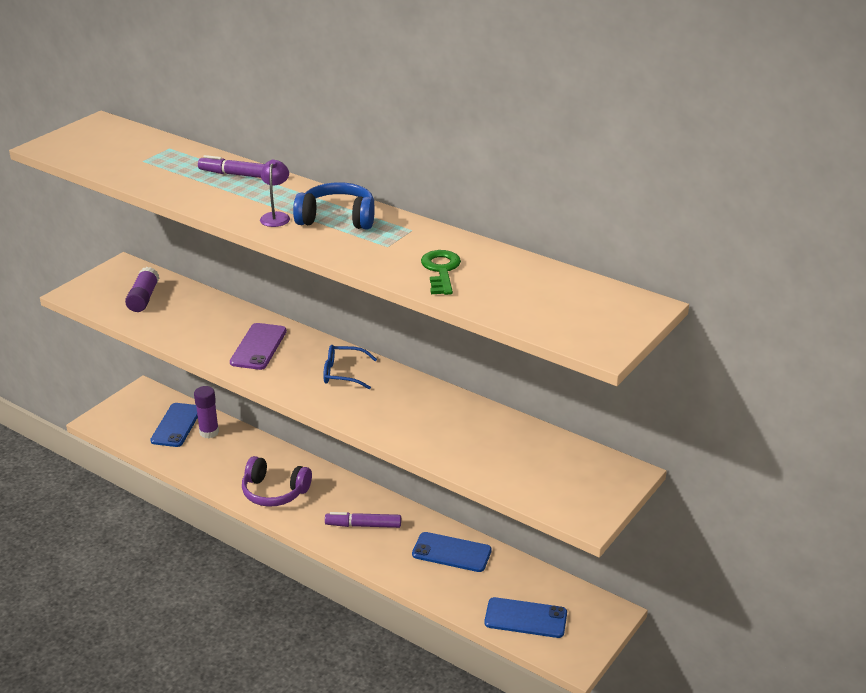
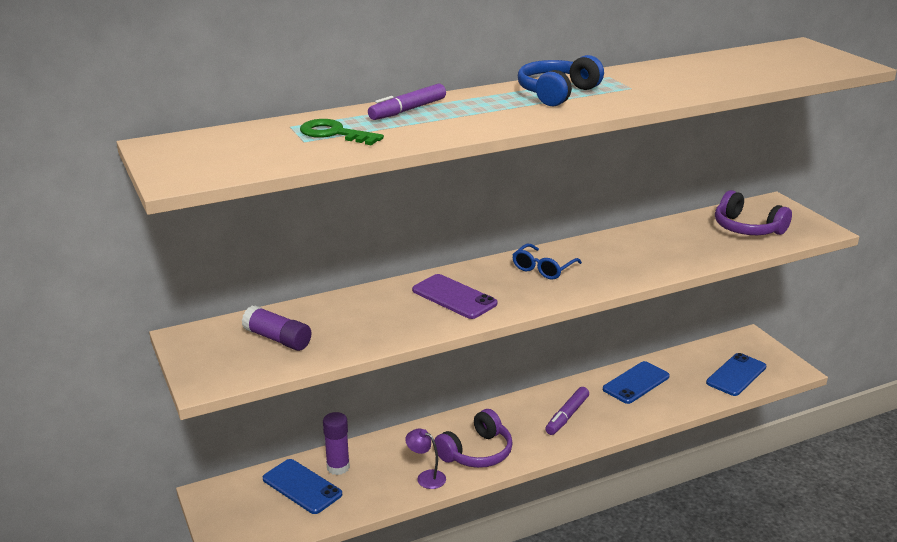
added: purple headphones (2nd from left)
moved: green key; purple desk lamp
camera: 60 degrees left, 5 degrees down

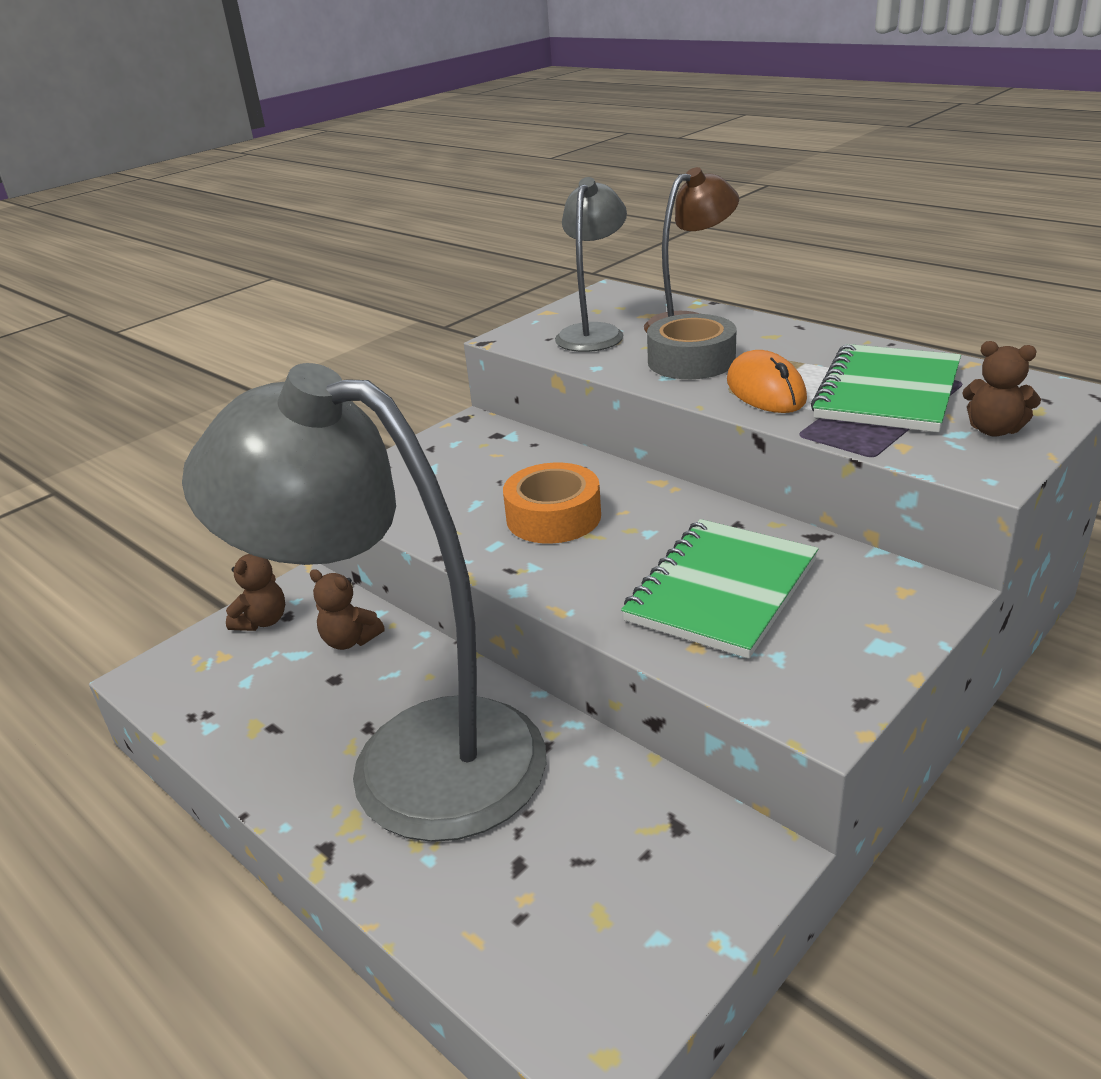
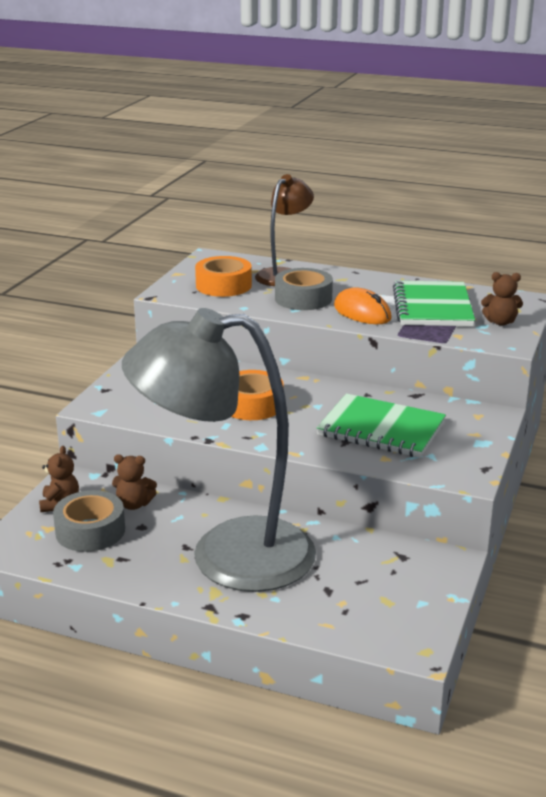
added: grey tape (1st from left)
replaced: grey desk lamp (2nd from left) to bright orange tape (1st from left)
turned: green notebook (1st from left) 75 degrees counterclockwise
camera: 25 degrees left, 5 degrees down

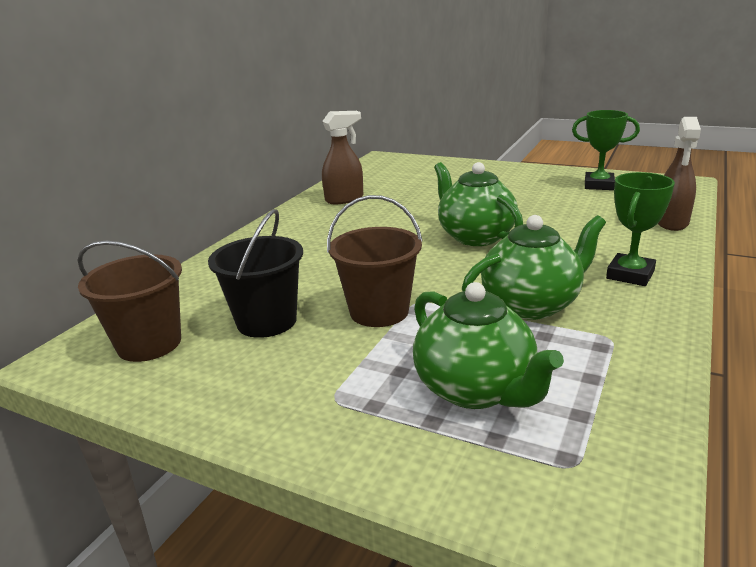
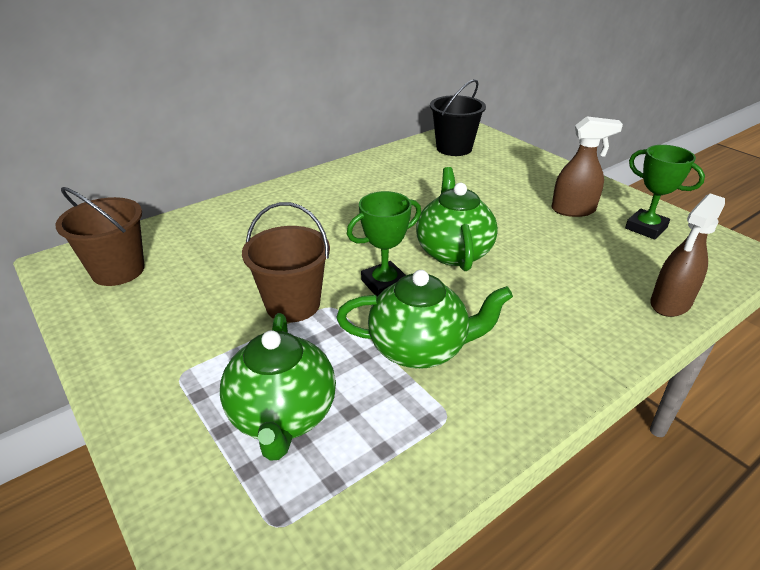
moved: green award cup (2nd from left in the first image) to green award cup (1st from left); ebony bucket; russet sprayer (1st from left)
camera: 25 degrees right, 10 degrees up

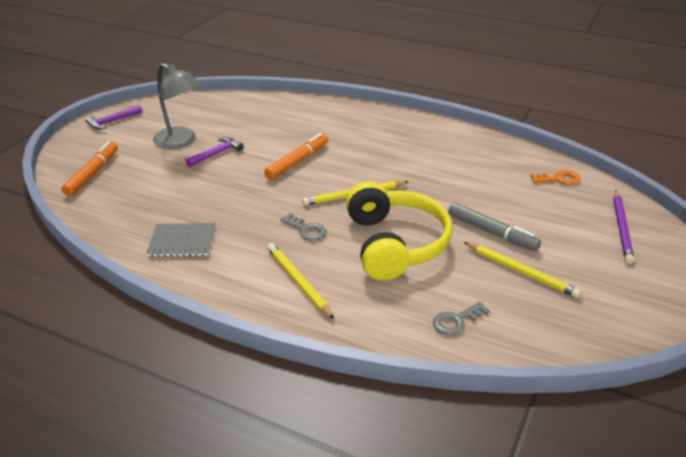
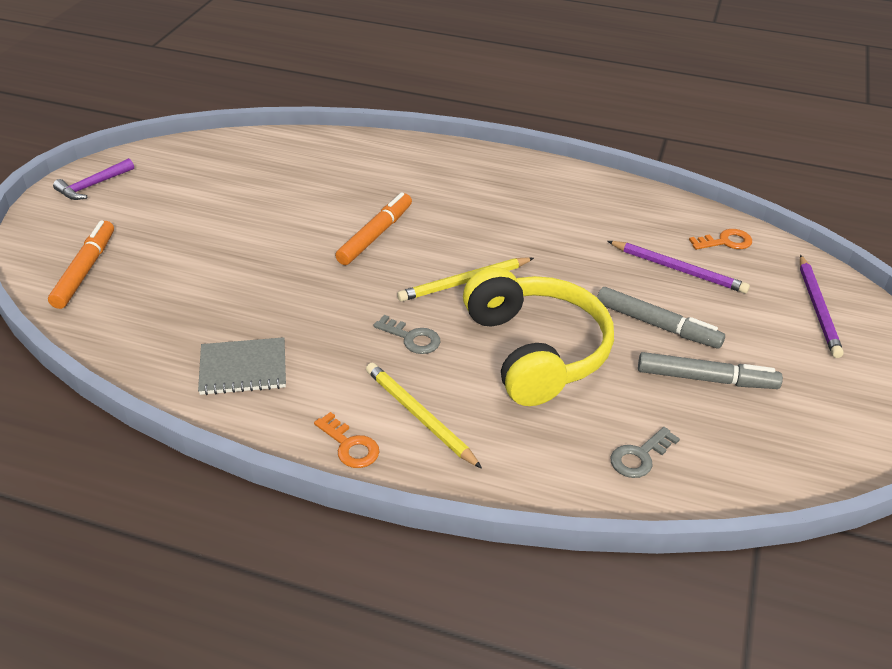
removed: grey desk lamp; purple hammer (2nd from left)
added: bright orange key (1st from left); purple wooden pencil (1st from left)
replaced: golden wooden pencil (3rd from left) to grey marker (2nd from left)
camera: 10 degrees left, 5 degrees up

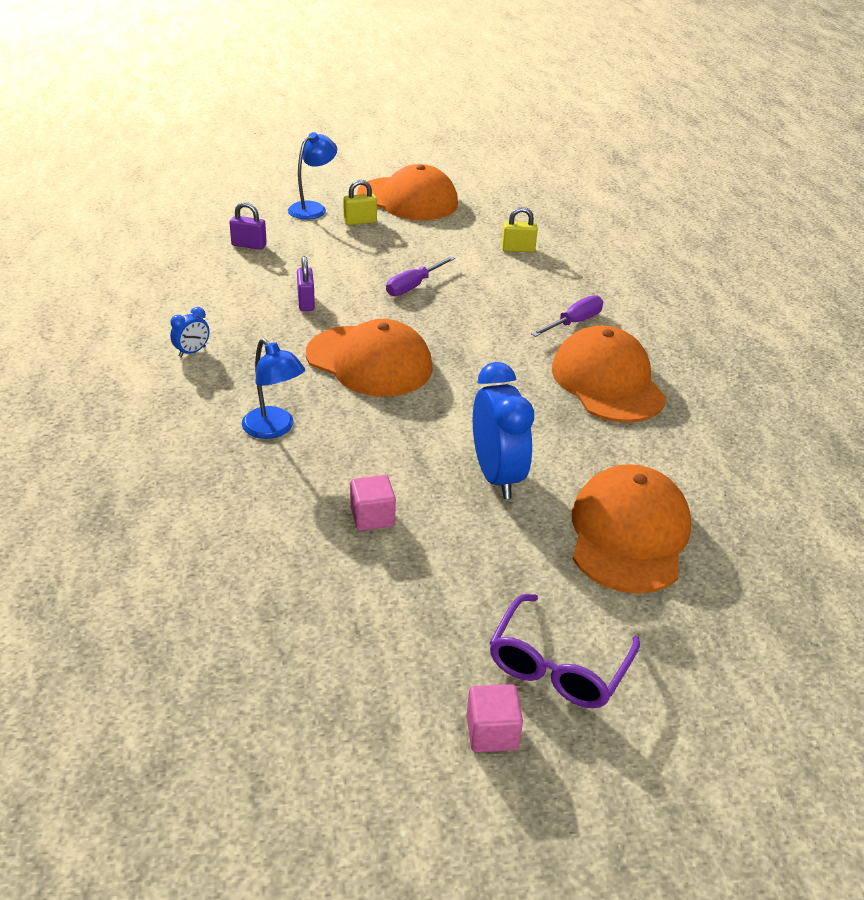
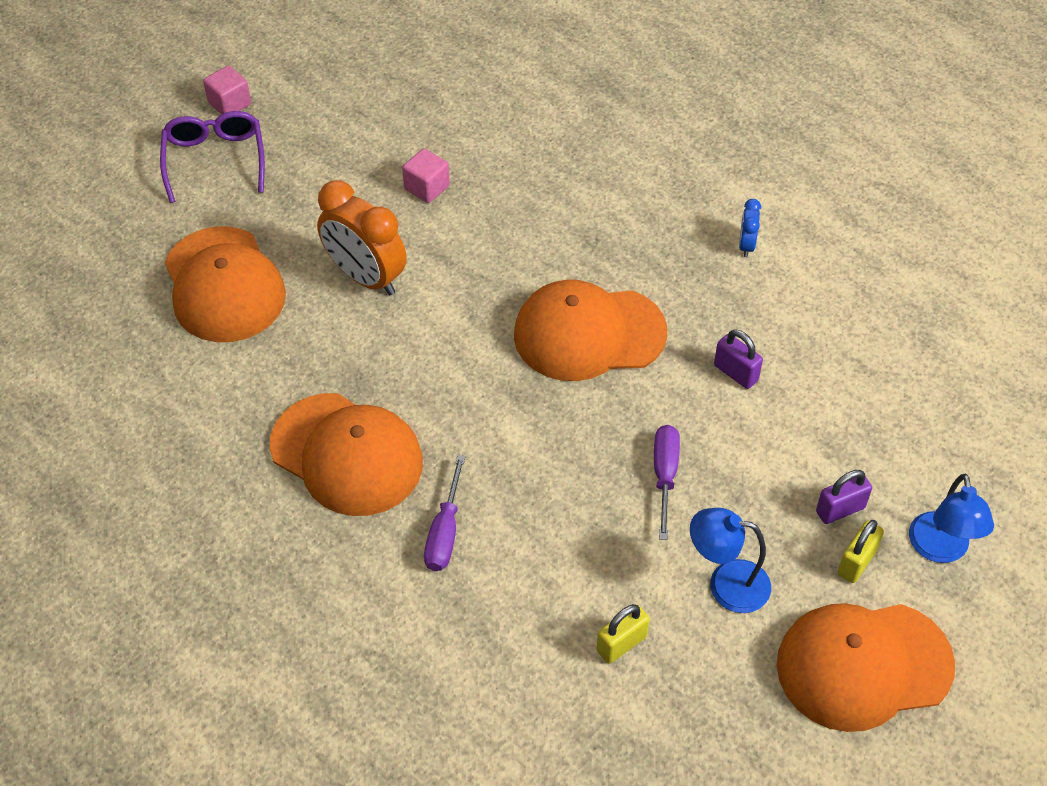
moved: blue desk lamp (1st from left); purple lock (1st from left in the first image) to purple lock (2nd from left)
recoloured: blue alarm clock (2nd from left) to bright orange alarm clock
camera: 145 degrees right, 15 degrees up

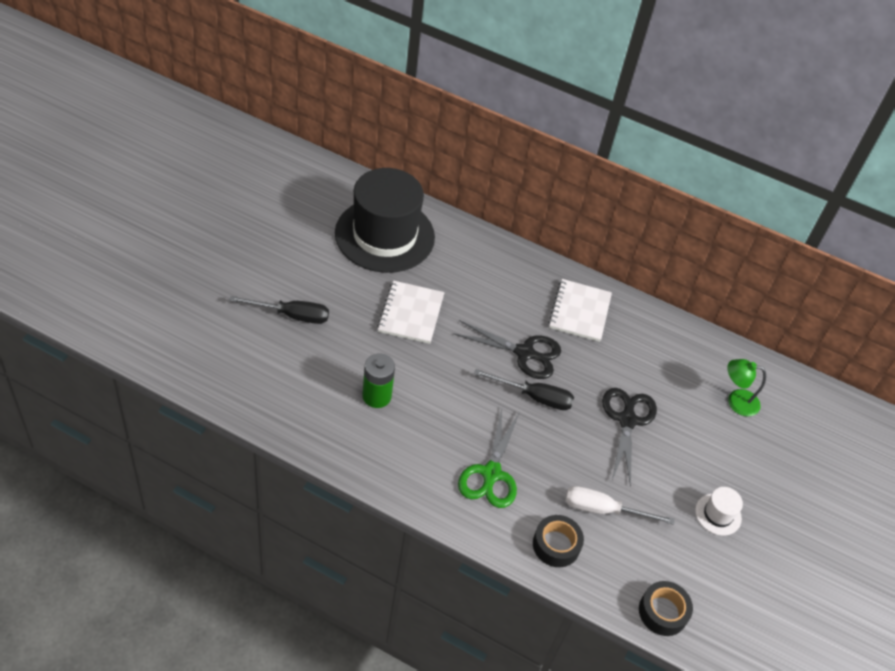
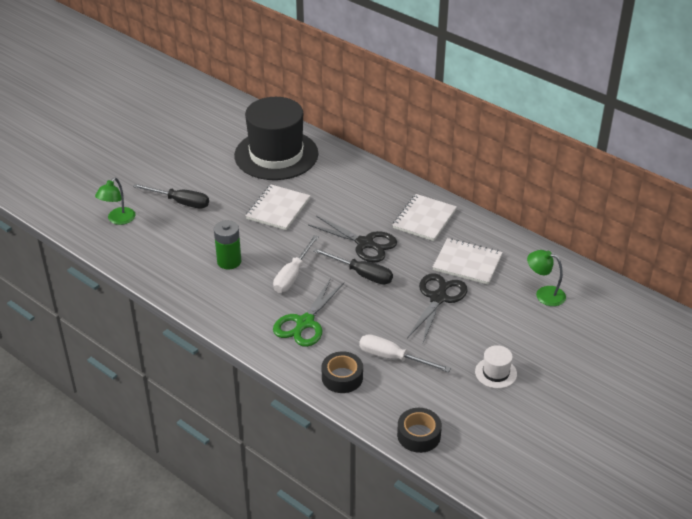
added: green desk lamp (1st from left); snow-white flat screwdriver (1st from left); snow-white notebook (3rd from left)
camera: 20 degrees right, 10 degrees down

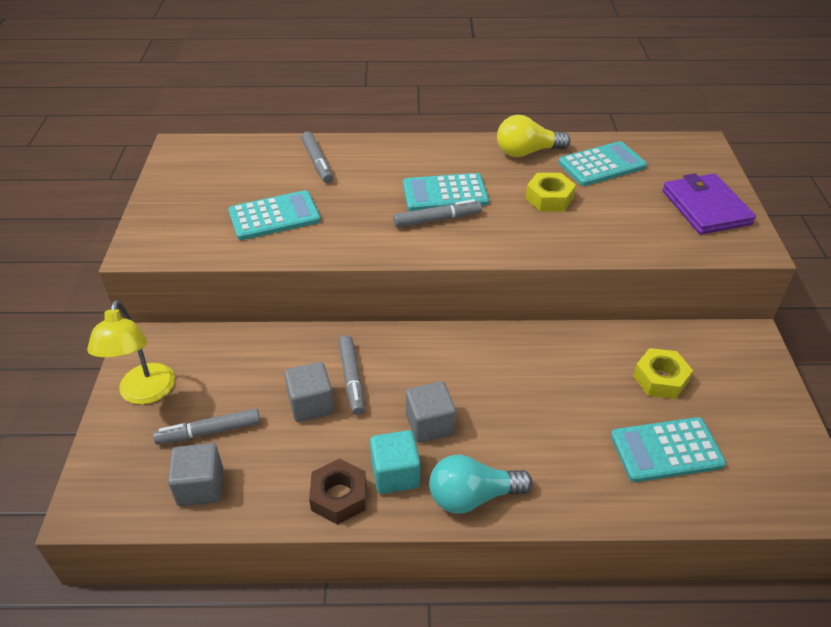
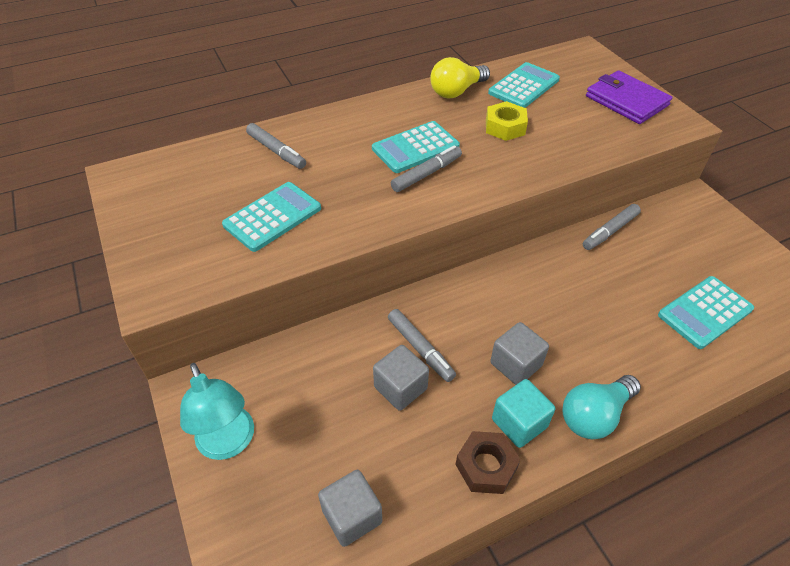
removed: golden hex nut (2nd from left)
moved: grey marker (1st from left in the first image) to grey marker (4th from left)
recoloured: golden desk lamp to aqua desk lamp
camera: 25 degrees left, 5 degrees up

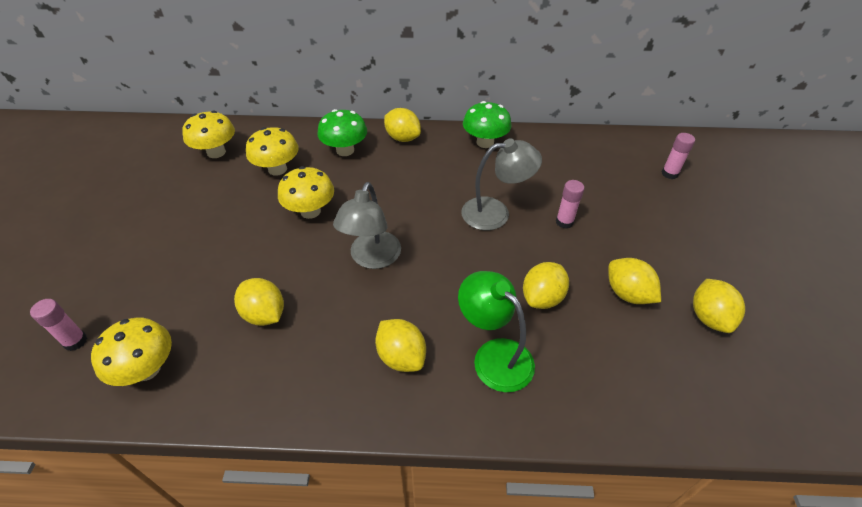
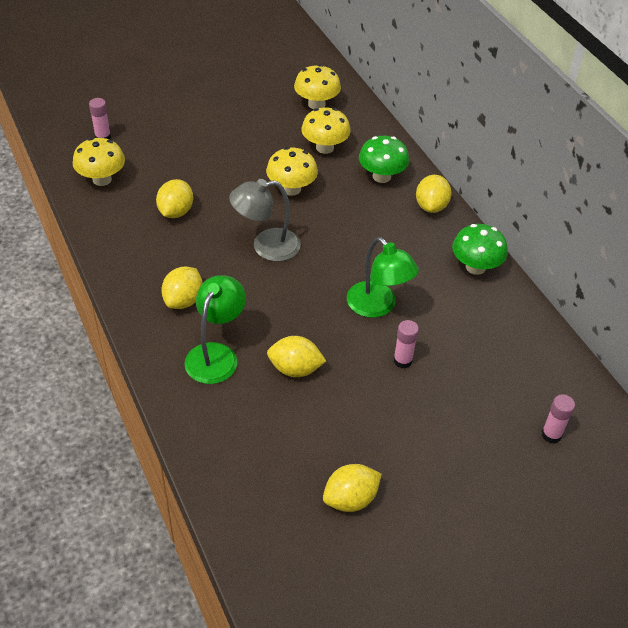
removed: golden toy lemon (5th from left)
recoloured: grey desk lamp (2nd from left) to green desk lamp (2nd from left)
camera: 60 degrees right, 0 degrees up

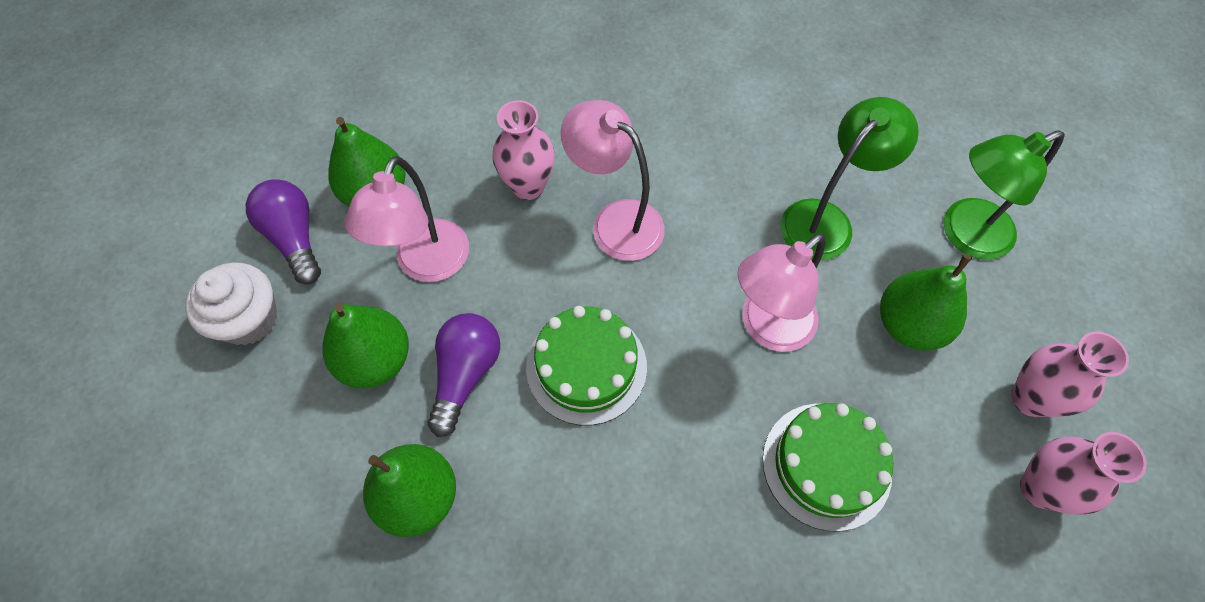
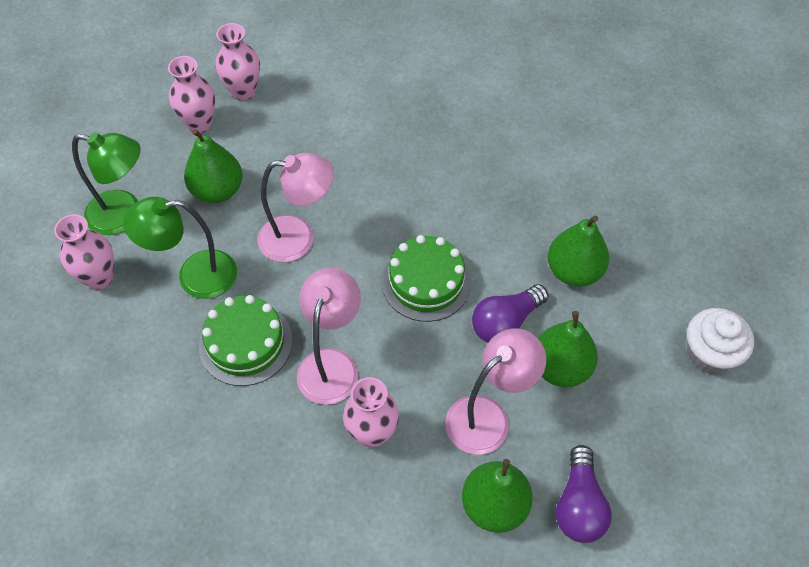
added: pink flower vase (1st from left)
moved: green cake (2nd from left in the first image) to green cake (1st from left); snow-white muffin
turned: pink desk lamp (2nd from left) 150 degrees counterclockwise
camera: 145 degrees left, 5 degrees down

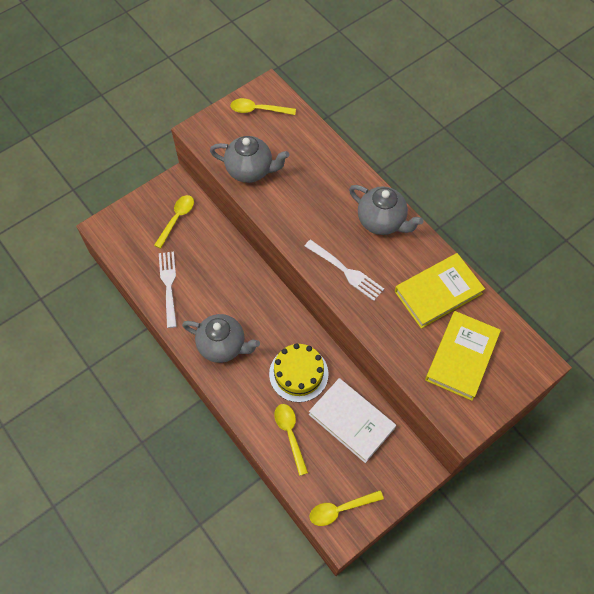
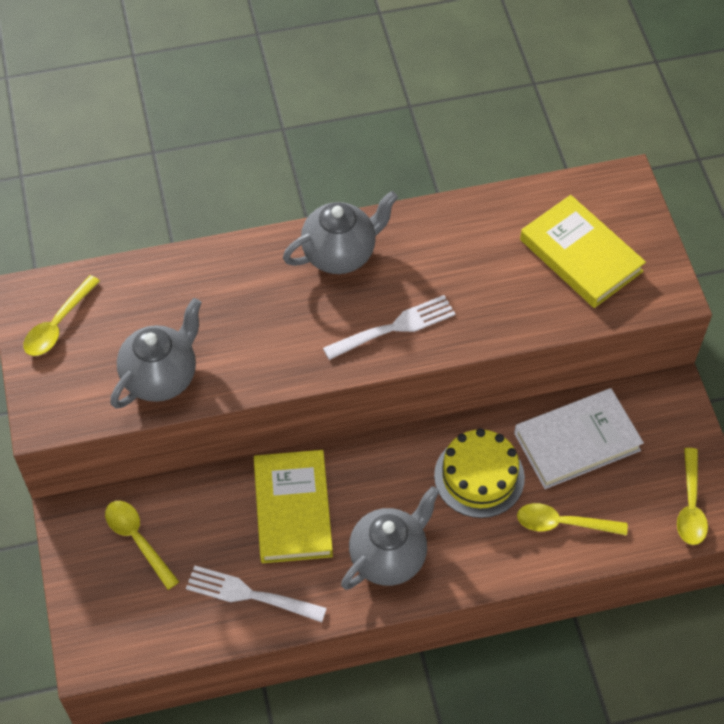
moved: golden book (1st from left)
camera: 65 degrees left, 5 degrees down

